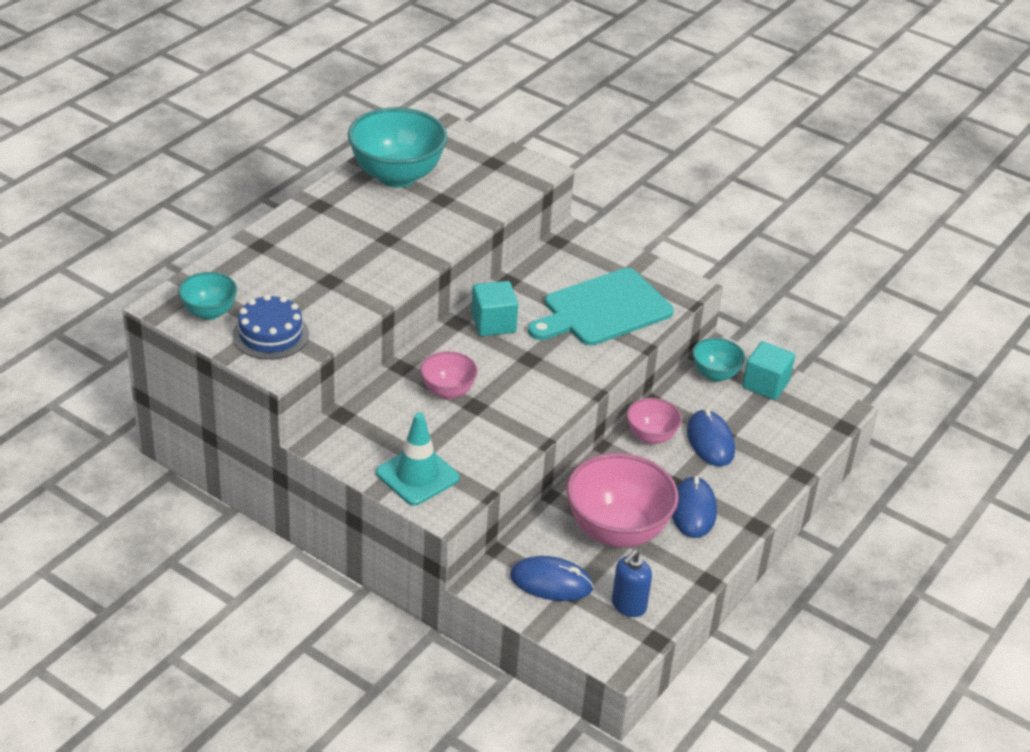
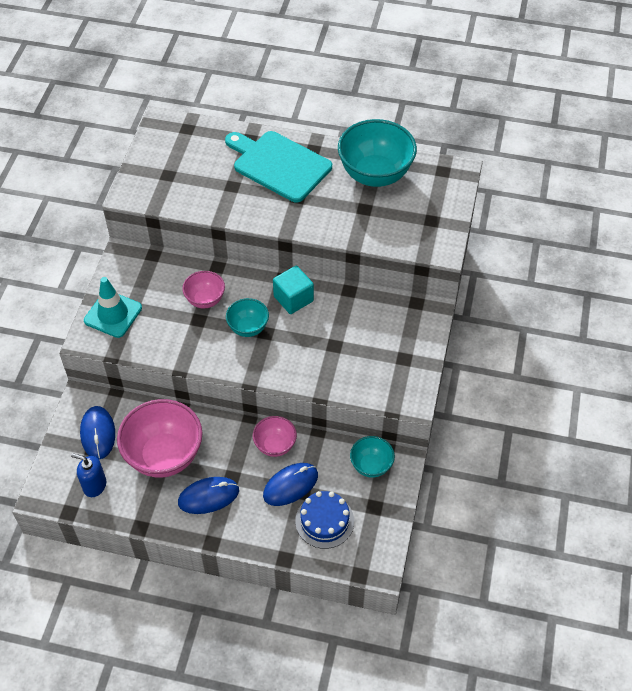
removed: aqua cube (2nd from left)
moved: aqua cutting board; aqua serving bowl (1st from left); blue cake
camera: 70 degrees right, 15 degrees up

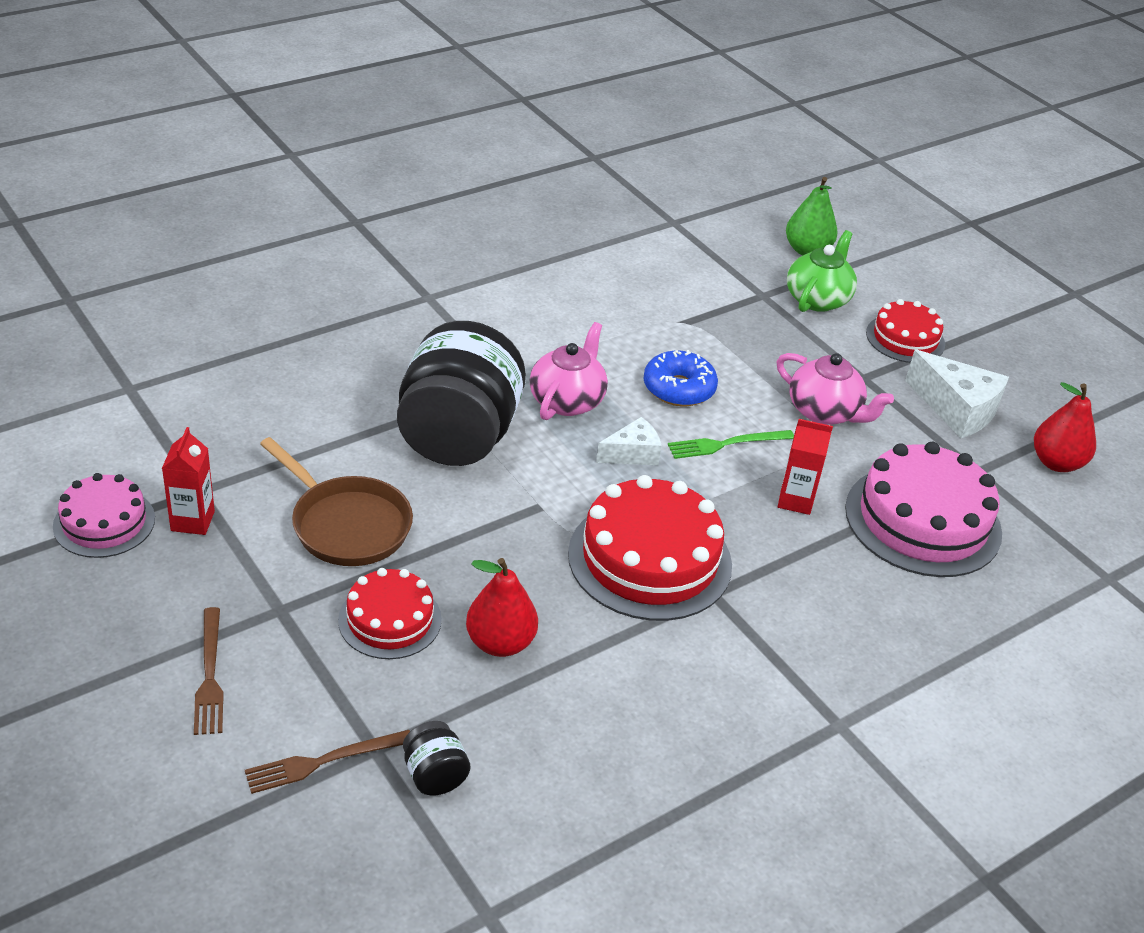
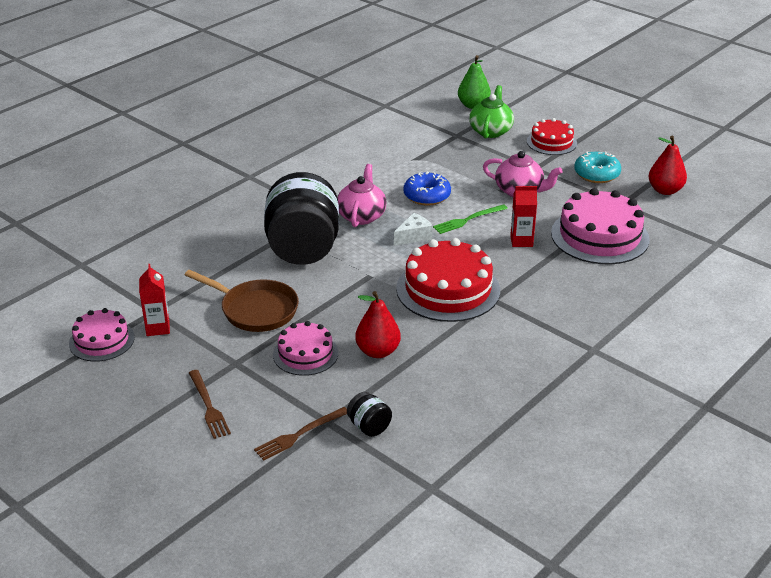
replaced: snow-white piece of cheese (2nd from left) to aqua doughnut
recoloured: red cake (1st from left) to pink cake (2nd from left)
camera: 10 degrees left, 5 degrees down

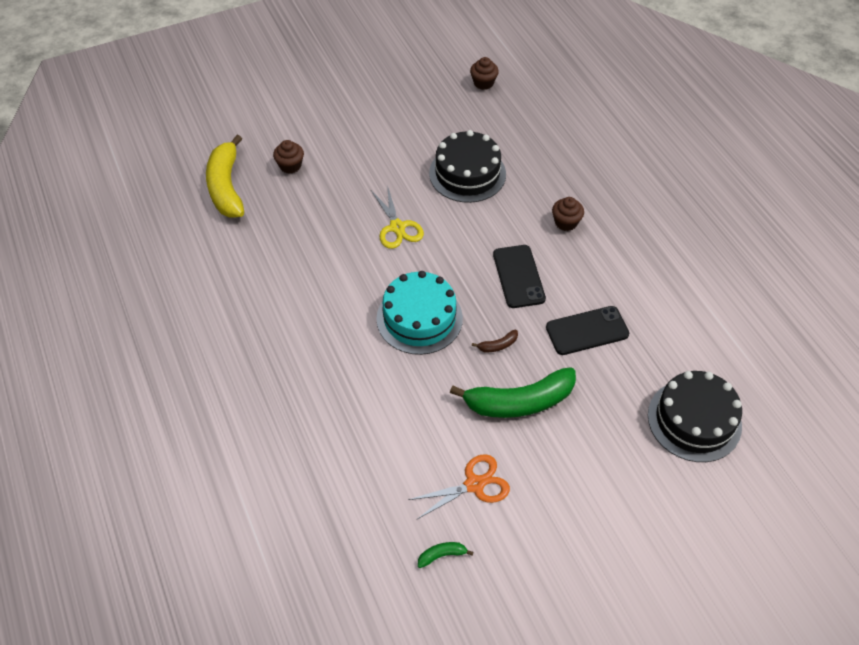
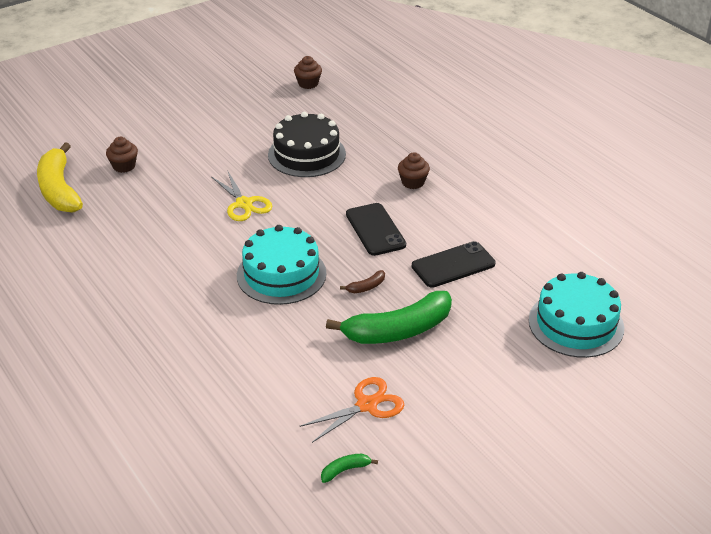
recoloured: ebony cake (2nd from left) to aqua cake (2nd from left)
camera: 10 degrees left, 15 degrees down

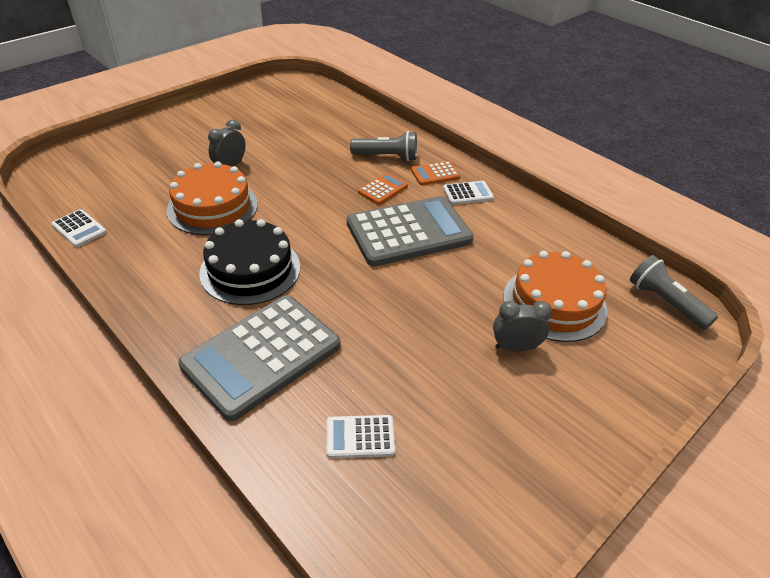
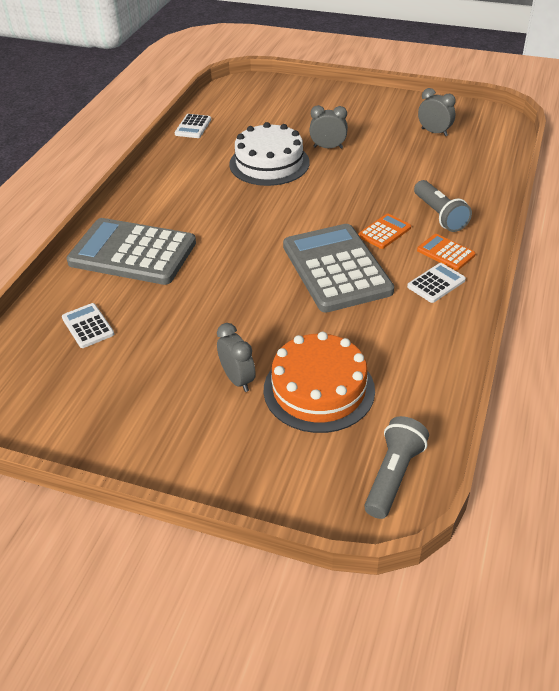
removed: ebony cake
added: grey alarm clock (3rd from left)
recoloured: bright orange cake (1st from left) to snow-white cake
turned: grey pocket calculator (2nd from left) 150 degrees counterclockwise; bright orange pocket calculator (1st from left) 60 degrees counterclockwise; snow-white pocket calculator (3rd from left) 90 degrees counterclockwise
camera: 65 degrees right, 0 degrees up

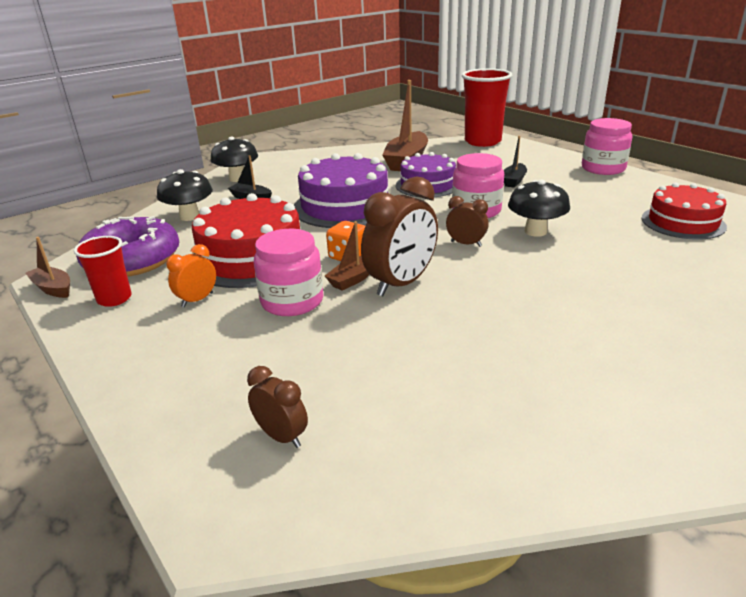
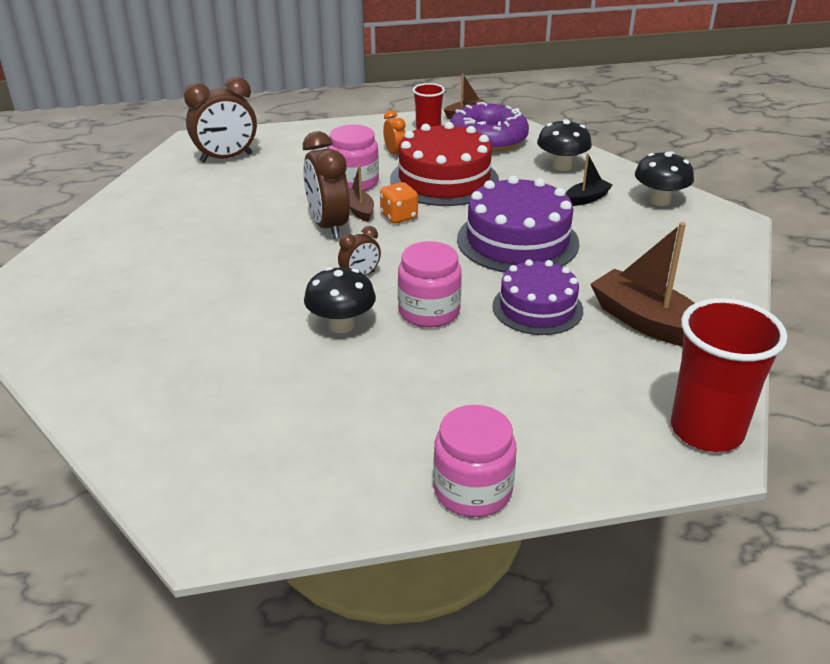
removed: ebony boat (2nd from left); red cake (2nd from left)
resized: russet alarm clock (1st from left) x1.89
camera: 115 degrees right, 5 degrees up

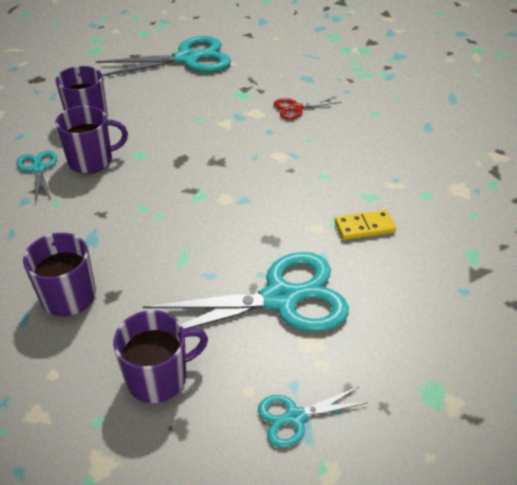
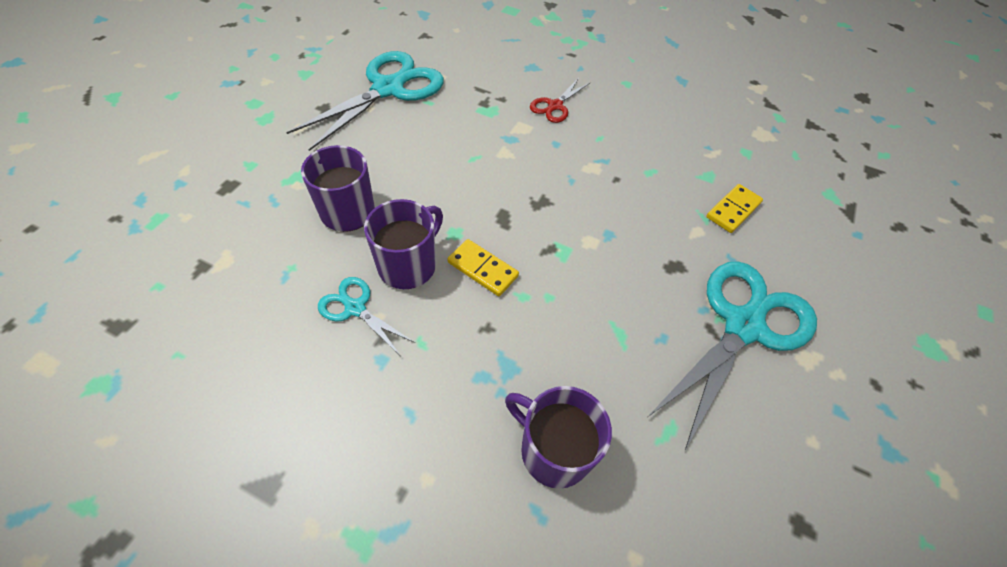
removed: purple mug (4th from left); aqua shears (4th from left)
added: golden domino piece (1st from left)
camera: 35 degrees left, 10 degrees up

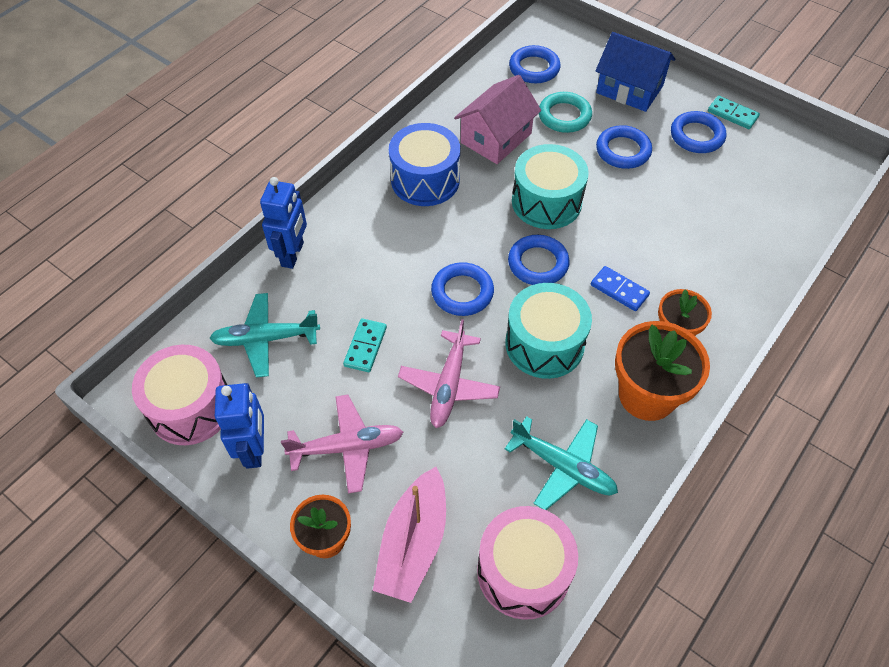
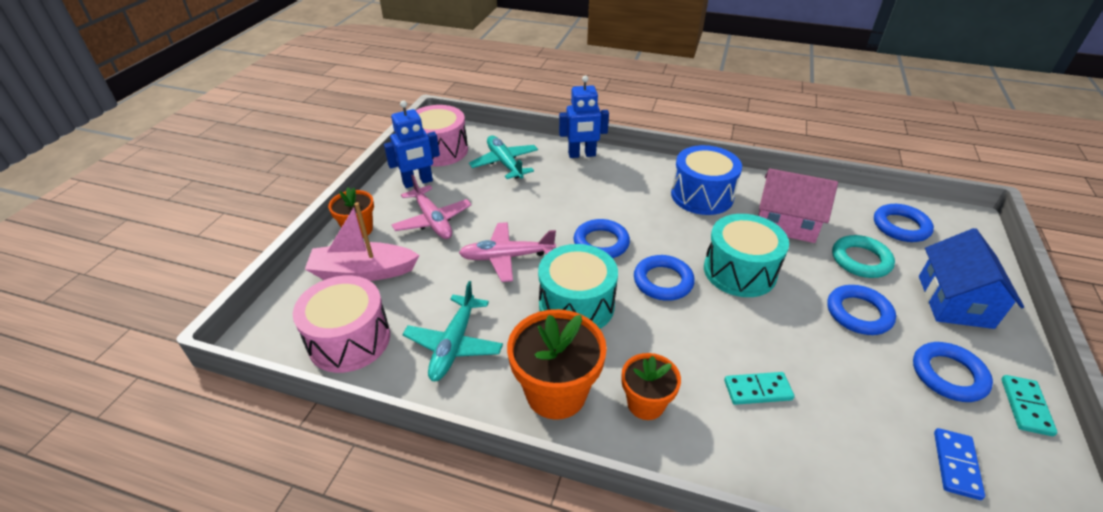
moved: aqua domino piece (1st from left); blue domino piece
camera: 70 degrees right, 15 degrees down

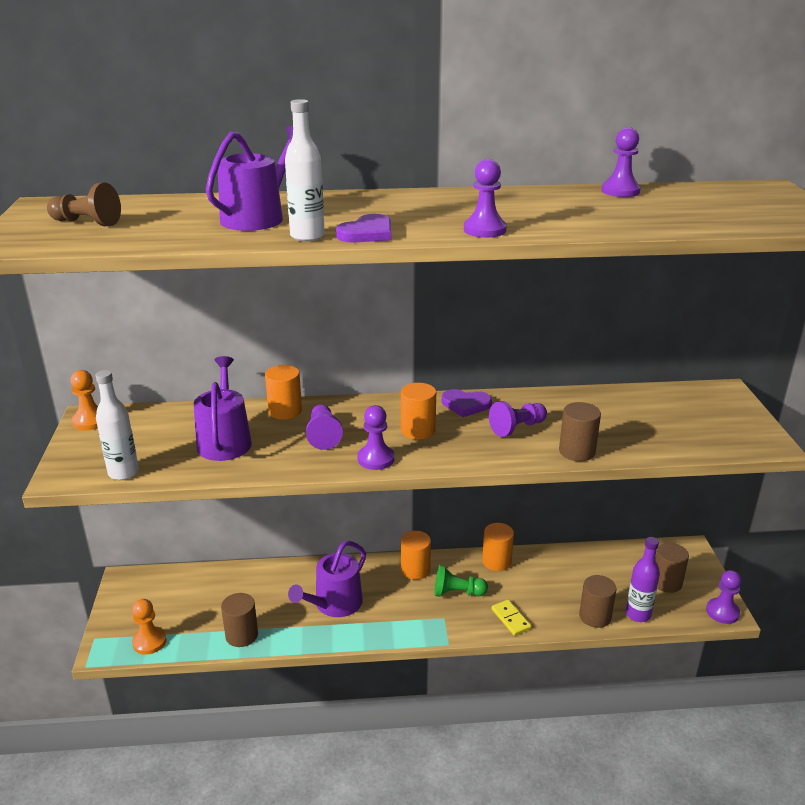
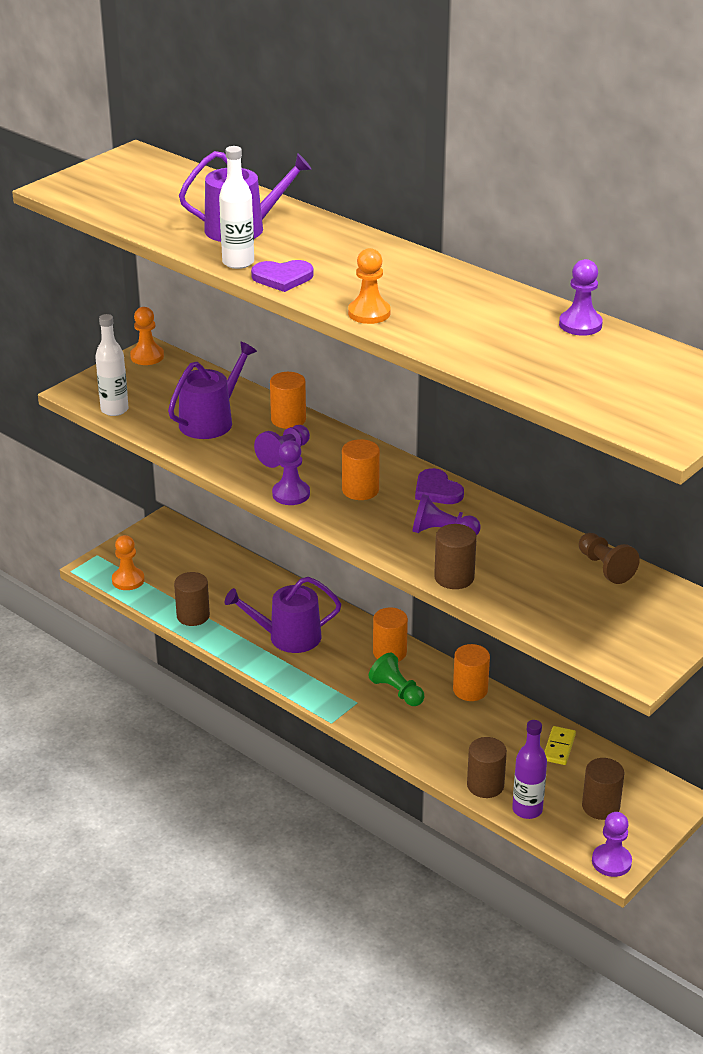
moved: golden domino piece; russet pawn
recoloured: purple pawn (3rd from left) to bright orange pawn (3rd from left)
camera: 45 degrees right, 5 degrees up

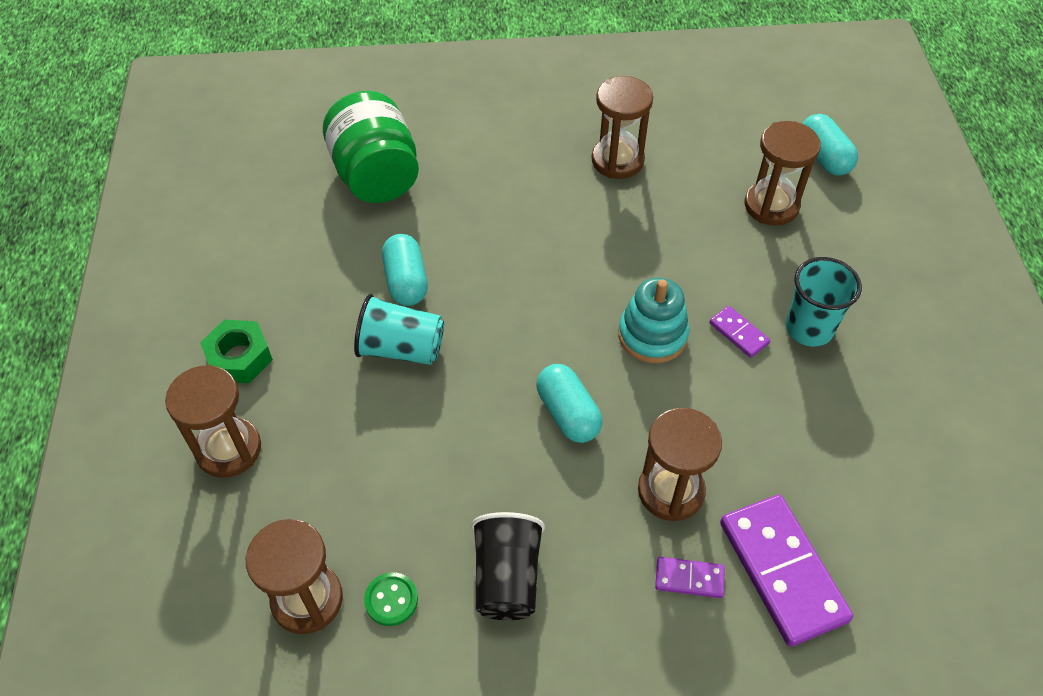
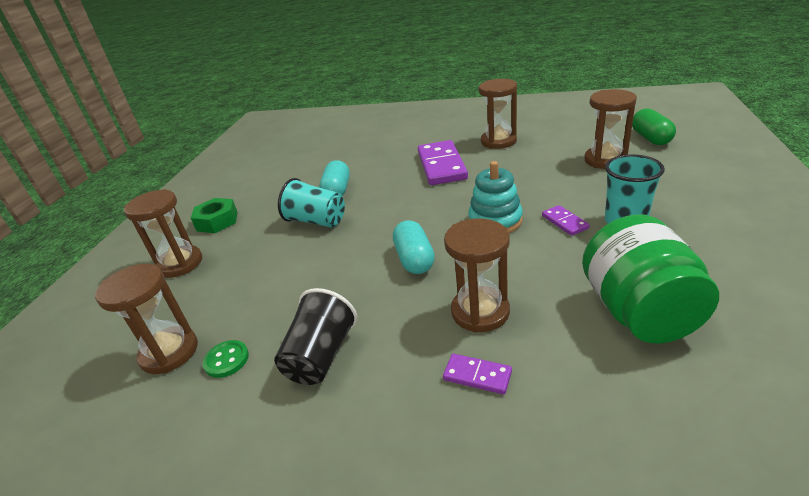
moved: purple domino piece (3rd from left in the first image) to purple domino piece (1st from left); green jam jar
recoloured: aqua pill shape (3rd from left) to green pill shape
camera: 20 degrees right, 20 degrees down

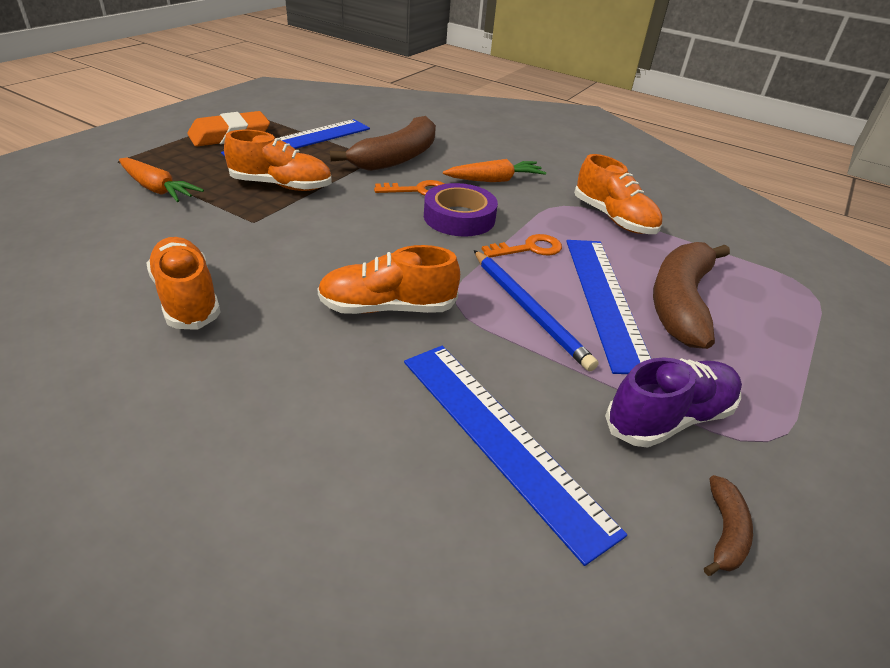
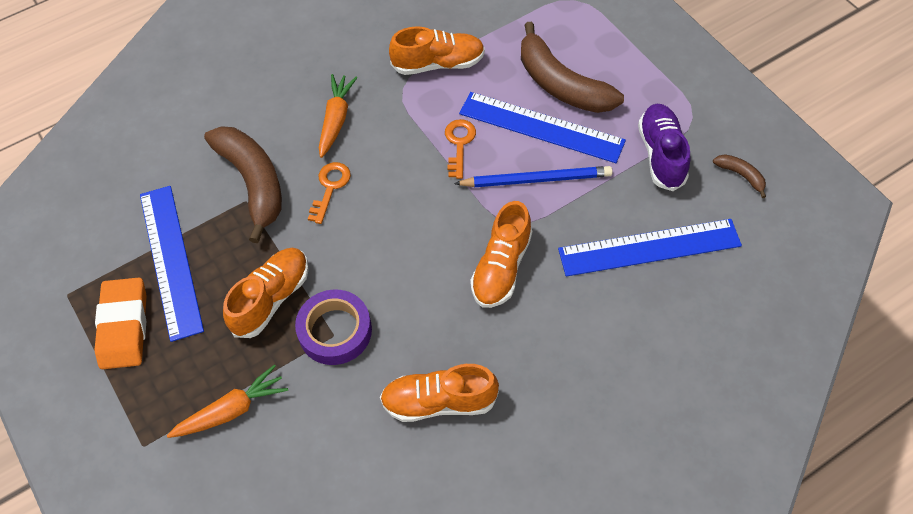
moved: purple tape
camera: 60 degrees left, 20 degrees up

